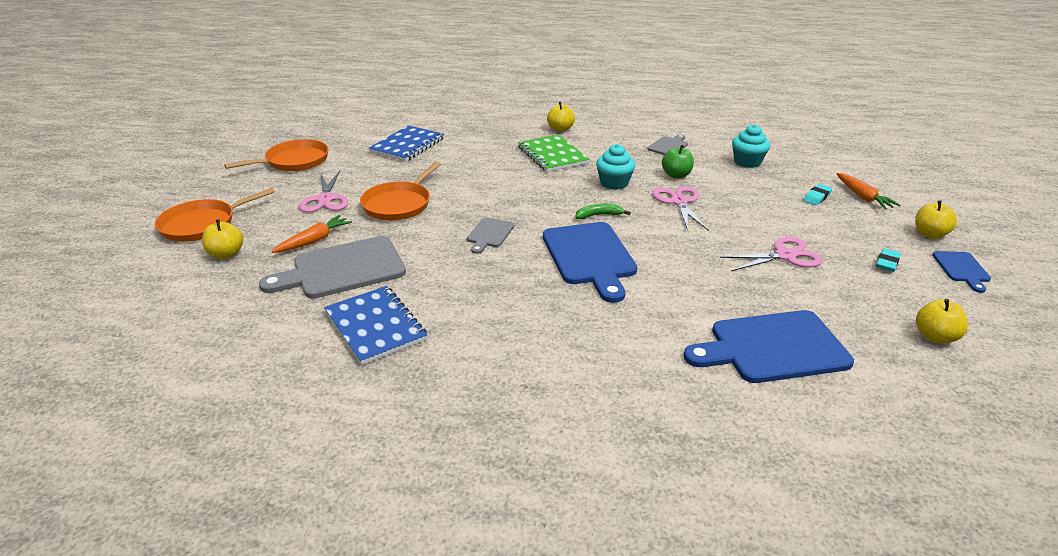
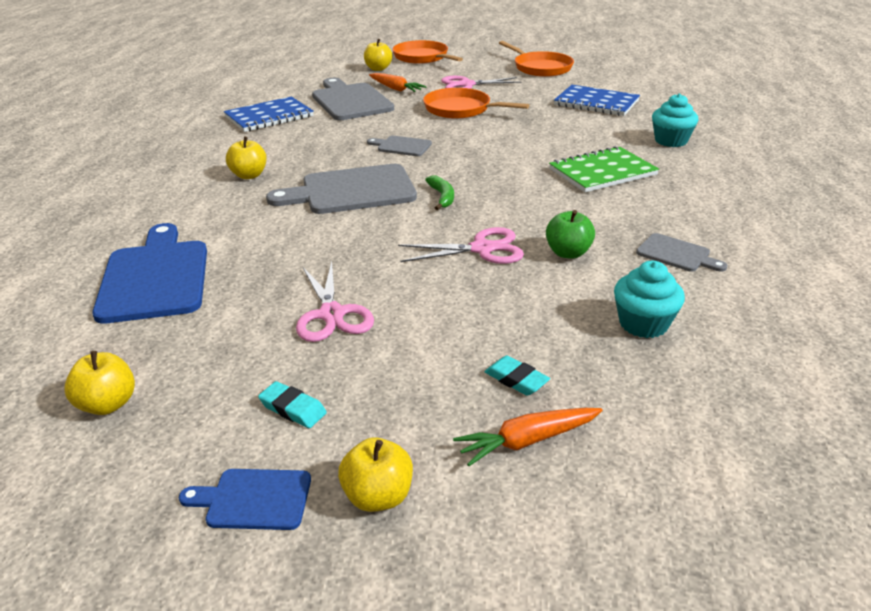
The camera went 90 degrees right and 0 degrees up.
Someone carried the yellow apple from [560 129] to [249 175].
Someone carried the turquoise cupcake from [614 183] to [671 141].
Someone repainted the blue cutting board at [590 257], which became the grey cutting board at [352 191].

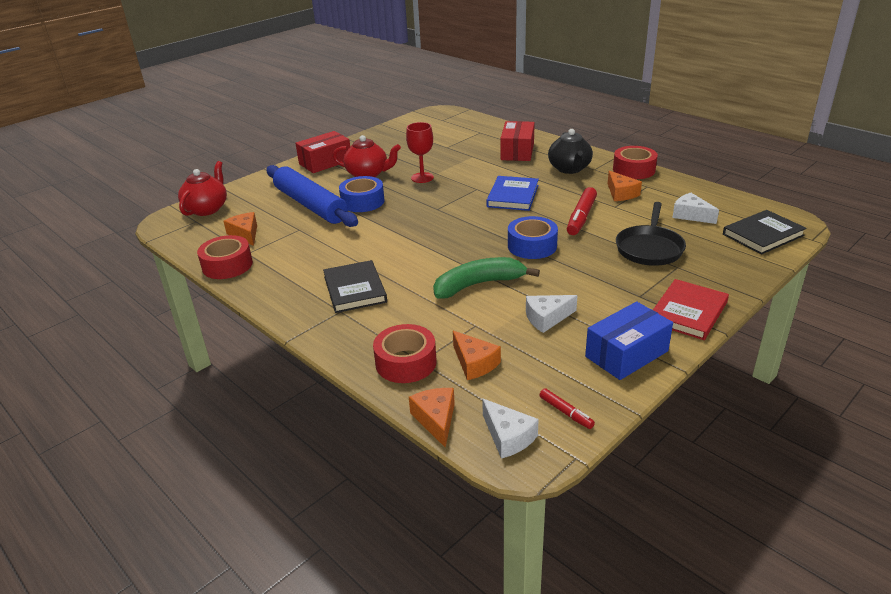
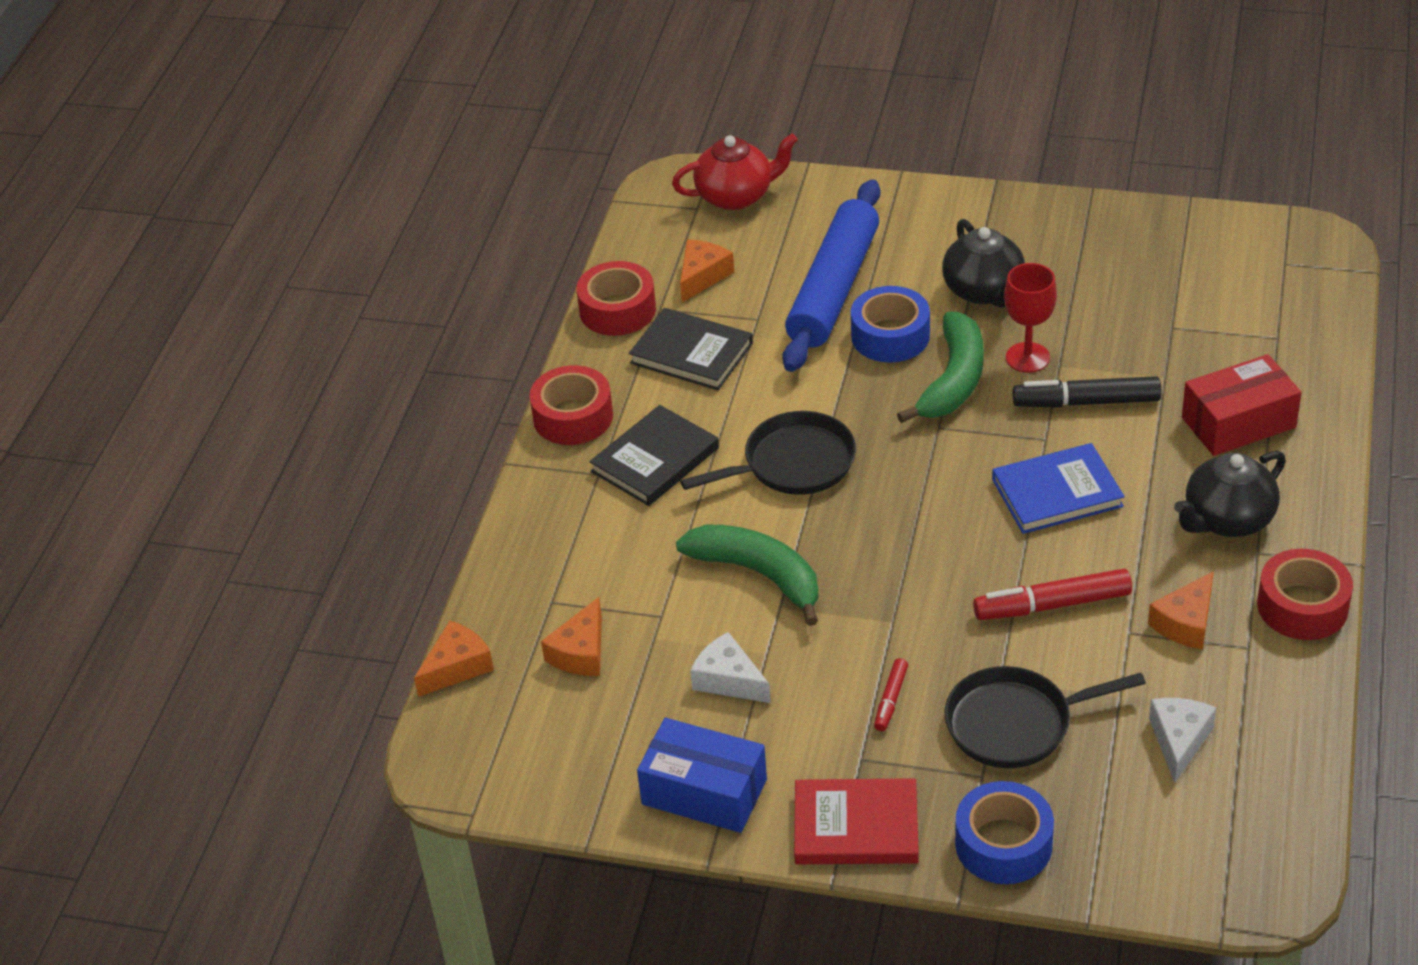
The camera went 60 degrees right and 10 degrees up.
Someone took away the red box at [325 162].
Someone repainted the red teapot at [368 174], which became the black teapot at [984 291].
Someone carried the black book from [763 235] to [691 353].
Someone carried the blue tape from [532 246] to [1003 844].
Someone carried the red tape from [406 362] to [573 417].
Someone carried the red marker from [566 412] to [890 699].
Someone took away the white cheese at [508 437].
Someone put down the green banana at [953 380].
Someone put down the black marker at [1086 402].
Someone put down the black pan at [793 463].

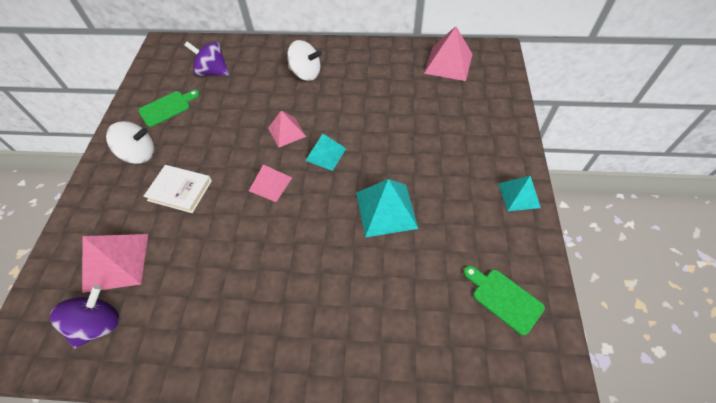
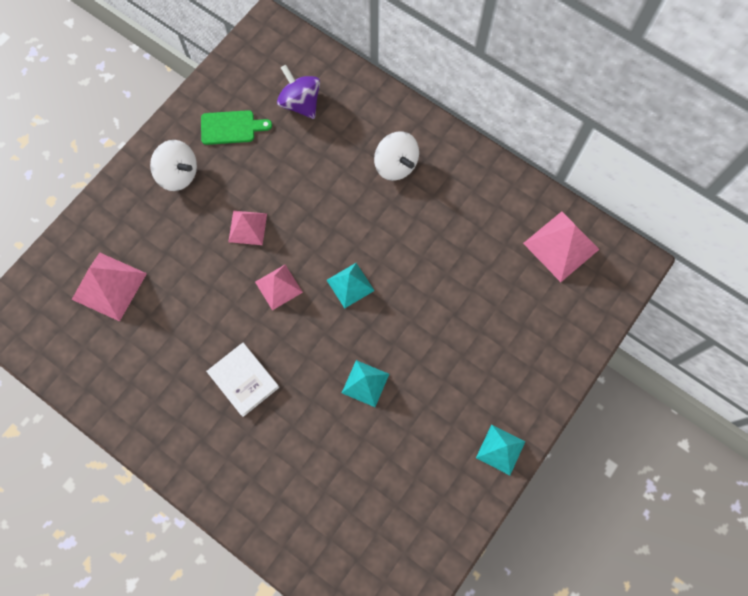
The camera went 30 degrees right and 15 degrees up.
Someone carried the pink pyramid from [286 132] to [247 227].
Someone carried the white book from [180 190] to [243 380].
Someone scaled the turquoise pyramid at [386 210] by 0.64.
Someone took away the green cutting board at [504 298].
Someone took away the purple spinning top at [99 324].

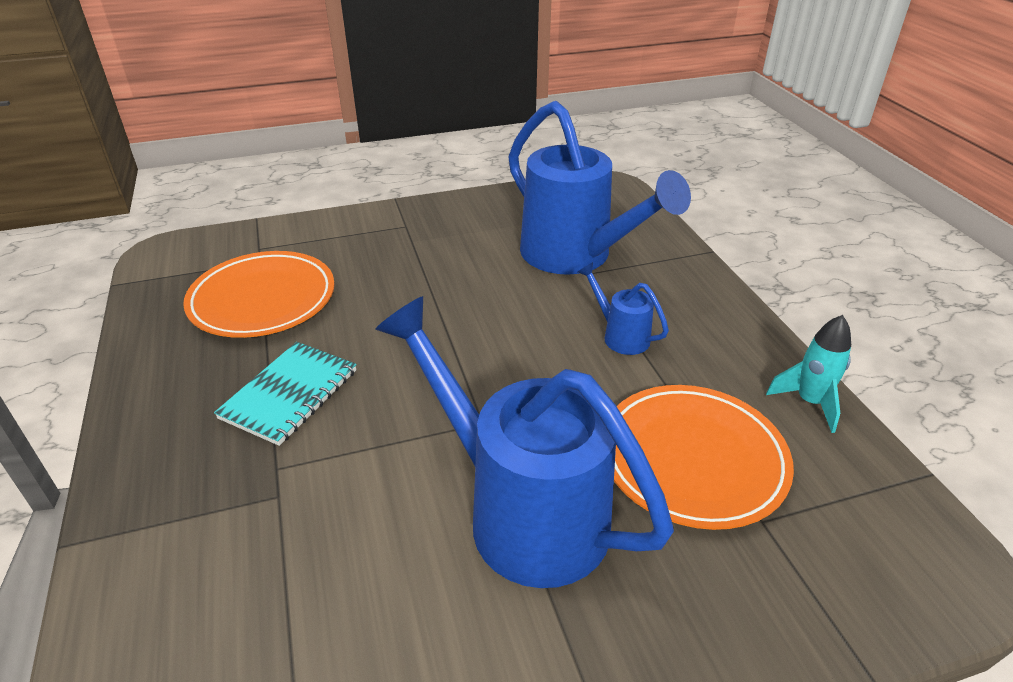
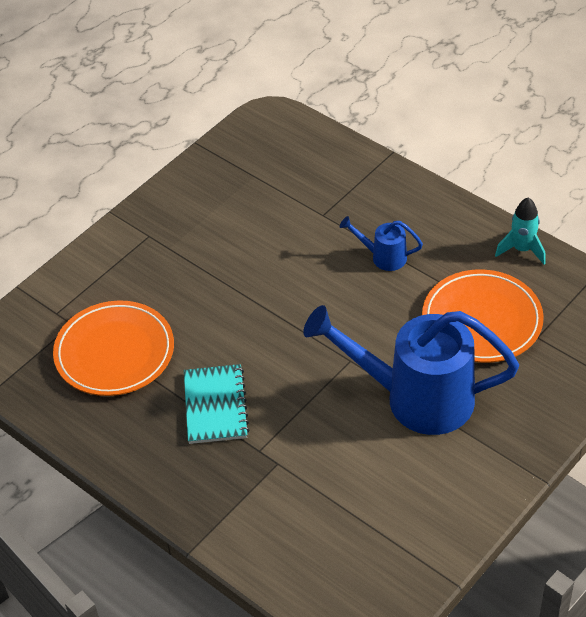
The camera went 30 degrees left and 10 degrees up.
Someone took away the blue watering can at [575 256].

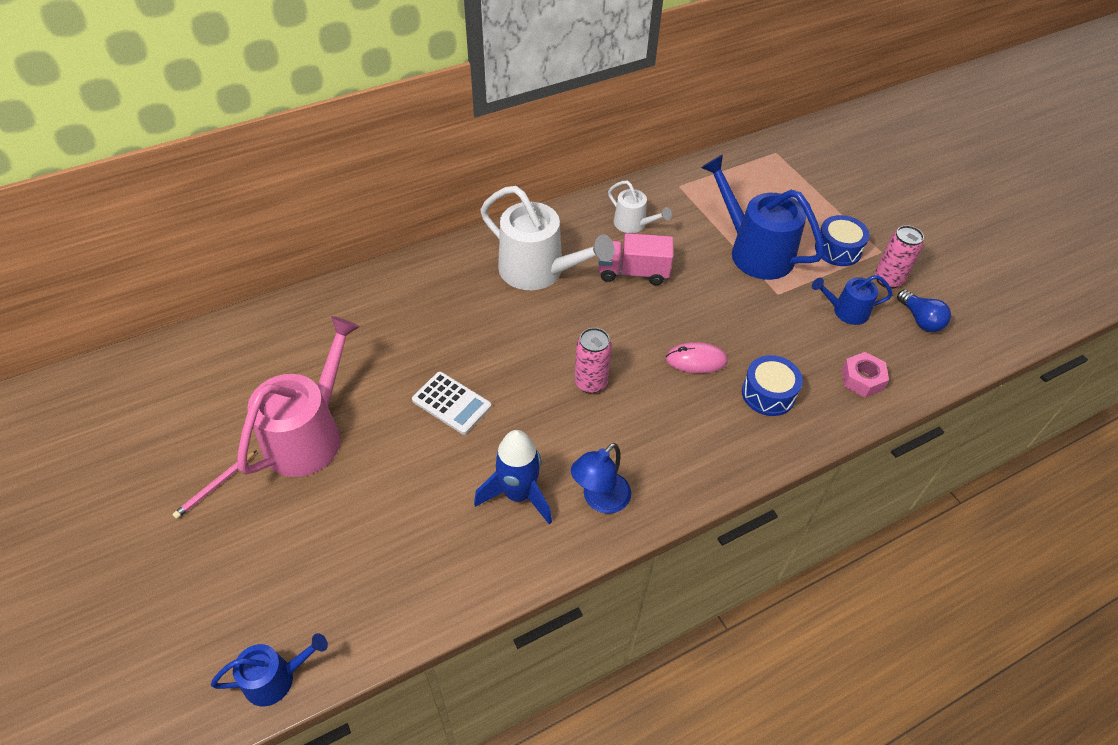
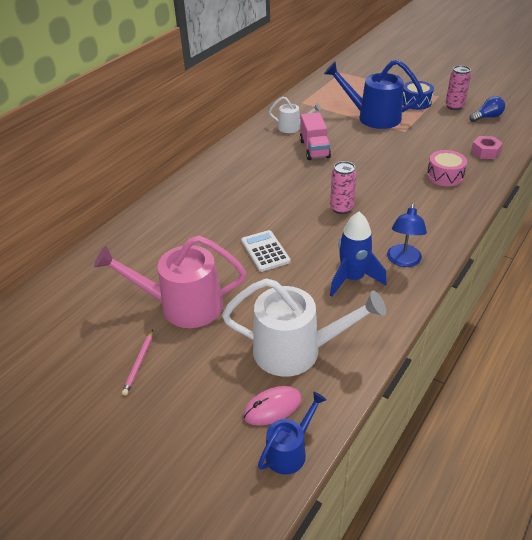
The camera went 25 degrees left and 10 degrees down.
Someone carried the white watering can from [539 271] to [296 350].
Someone rotated the pink truck at [633 272] by 75 degrees counterclockwise.
Someone took away the blue watering can at [846 311].
Someone rotated the blue light bulb at [920 320] by 60 degrees counterclockwise.
Someone rotated the pink watering can at [309 434] by 90 degrees counterclockwise.
Someone carried the pink mouse from [696 360] to [272 407].
Someone repainted the blue drum at [768 394], which became the pink drum at [445 176].
Someone rotated the white calculator at [451 403] by 120 degrees counterclockwise.

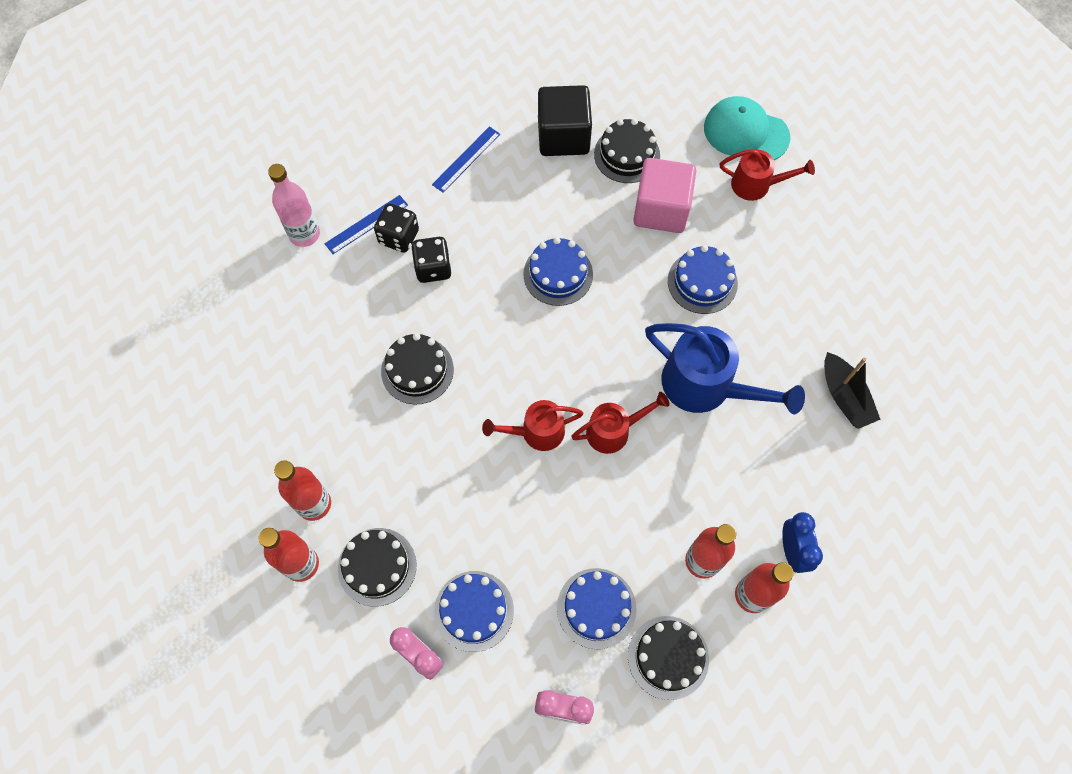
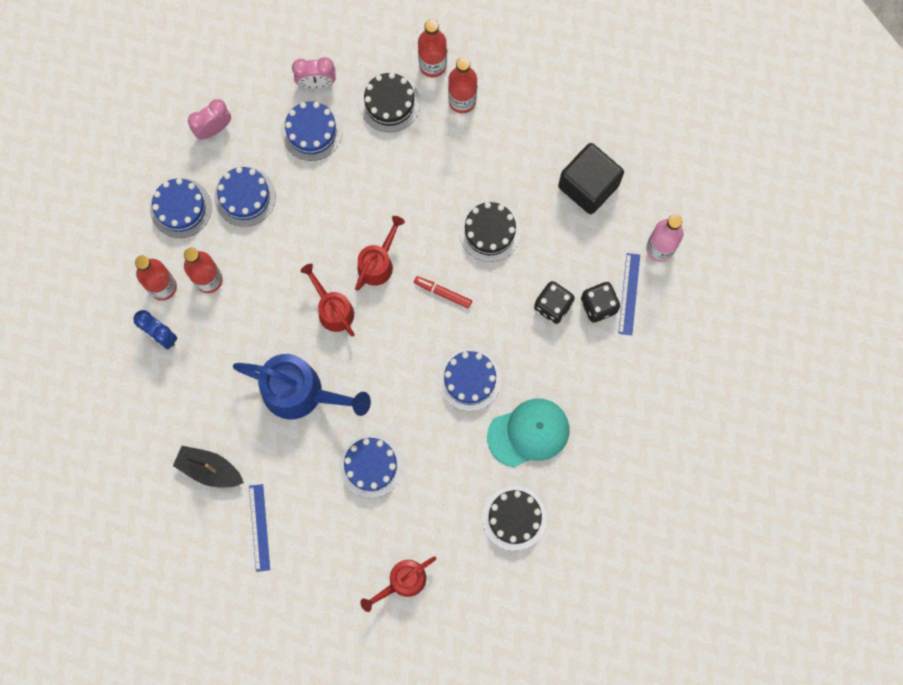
The camera went 135 degrees right and 10 degrees up.
Someone carried the black cube from [563 136] to [588 186].
Someone carried the turquoise cap from [745 132] to [528 433].
Someone carried the blue ruler from [466 159] to [259 527].
Someone took away the pink cube at [661 210].
Someone rotated the blue watering can at [707 386] by 150 degrees counterclockwise.
Someone rotated the red watering can at [614 430] by 120 degrees clockwise.
Someone repainted the black cake at [668 657], which became the blue cake at [181 208].
Someone put down the red marker at [443 293].

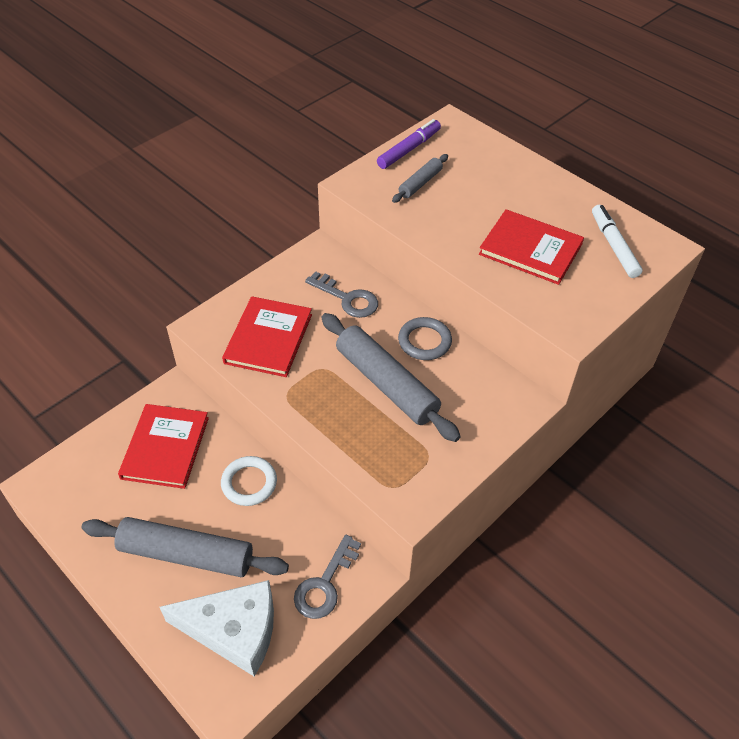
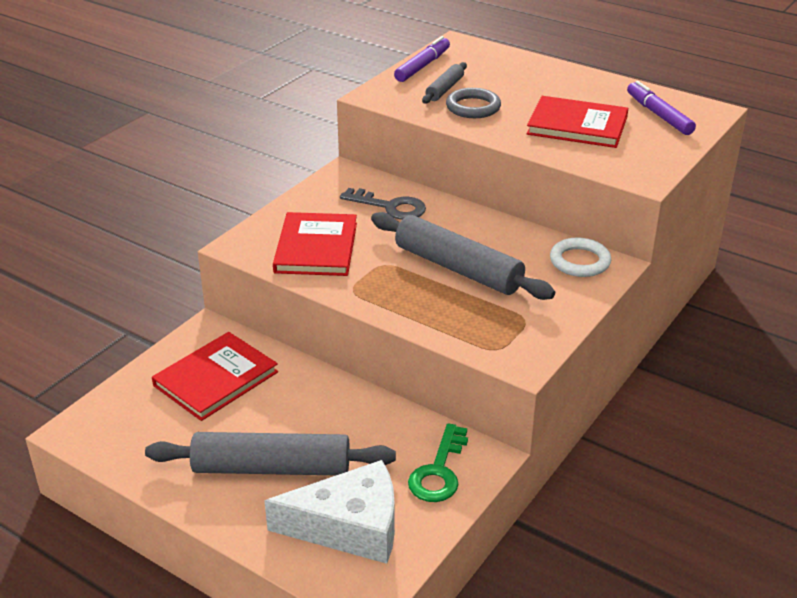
The camera went 10 degrees left and 15 degrees down.
Someone repainted the white marker at [614 246], which became the purple marker at [659 115].
Someone carried the grey ring from [424 341] to [473 107].
Someone rotated the red book at [165 447] by 45 degrees clockwise.
Someone carried the white ring from [249 483] to [579 261].
Someone repainted the grey key at [325 584], which became the green key at [439 471].

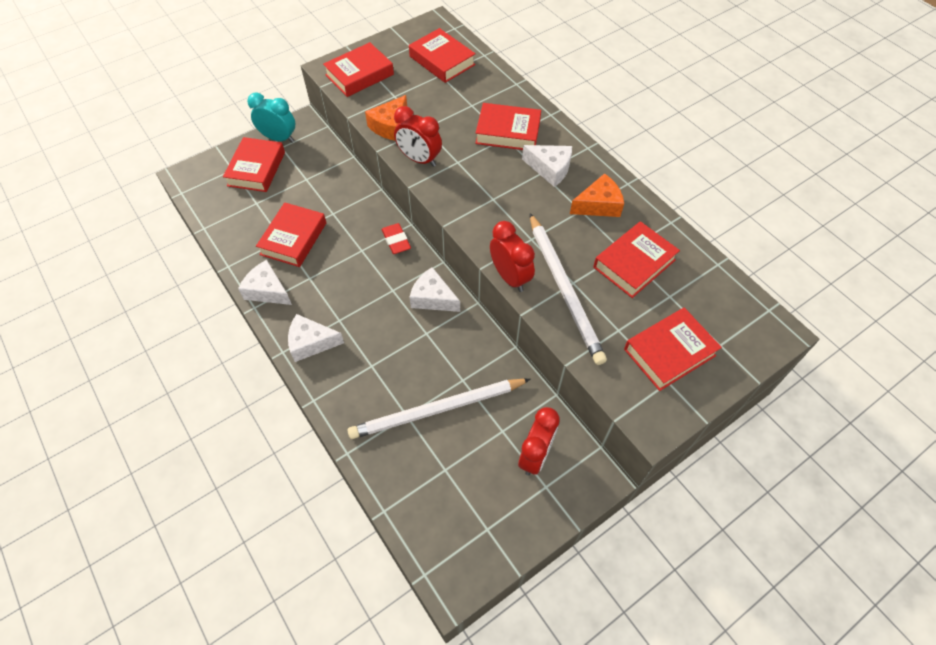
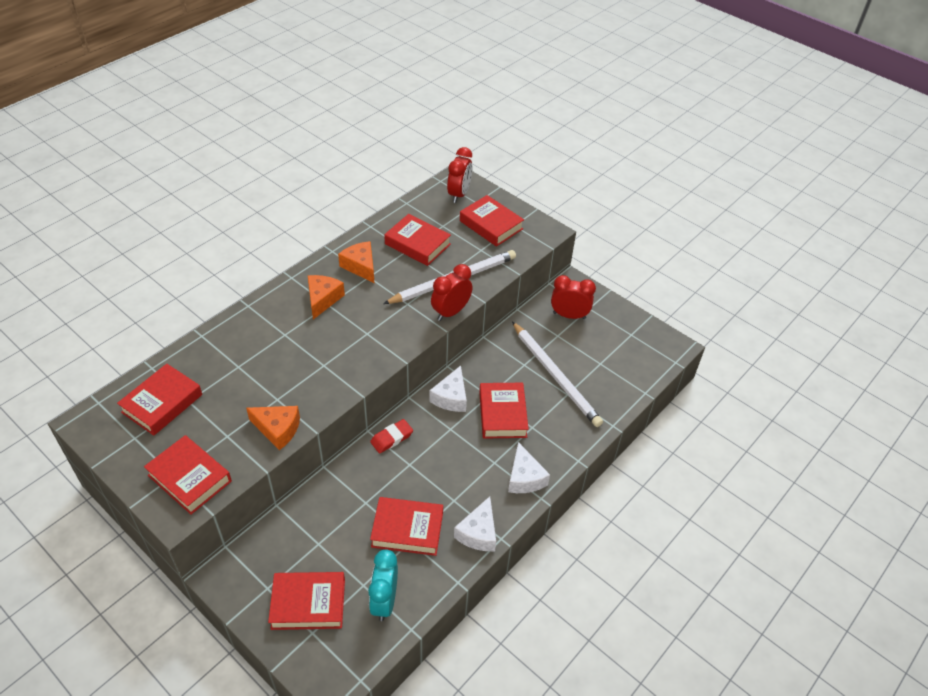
The camera went 105 degrees left and 10 degrees down.
Someone carried the turquoise clock from [279 138] to [384 601].
Someone carried the red book from [508 132] to [502 414].
Someone carried the red clock from [419 159] to [459 194].
Someone repainted the white cheese at [550 169], which became the orange cheese at [323 299].

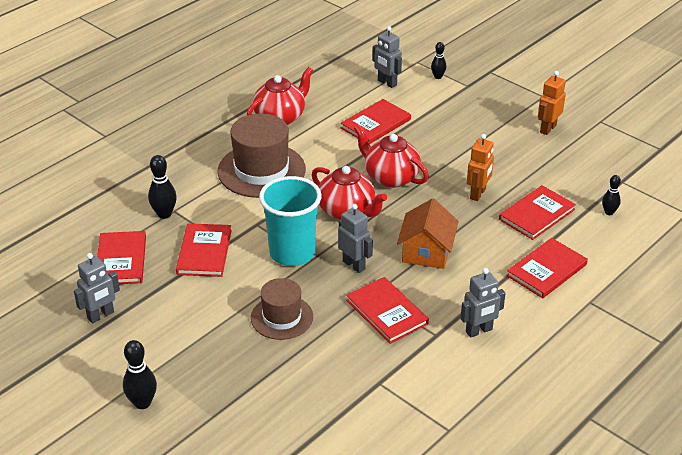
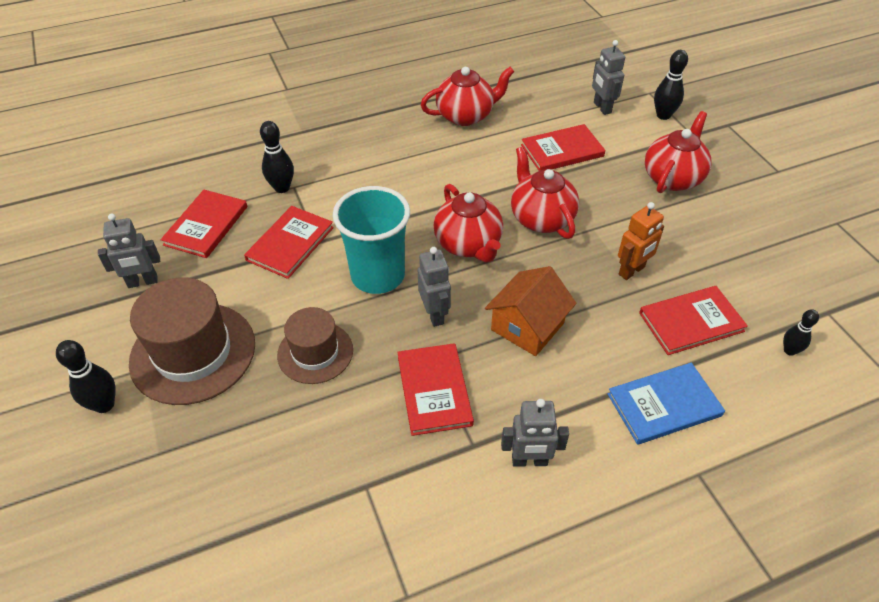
The camera went 25 degrees right and 10 degrees up.
Someone scaled the black bowling pin at [438 77] by 1.55.
Someone took away the orange robot at [547 129].
Someone carried the brown hat from [261 170] to [193 352].
Someone repainted the red book at [546 270], which became the blue book at [664 405].
Someone put down the red teapot at [672 178].

